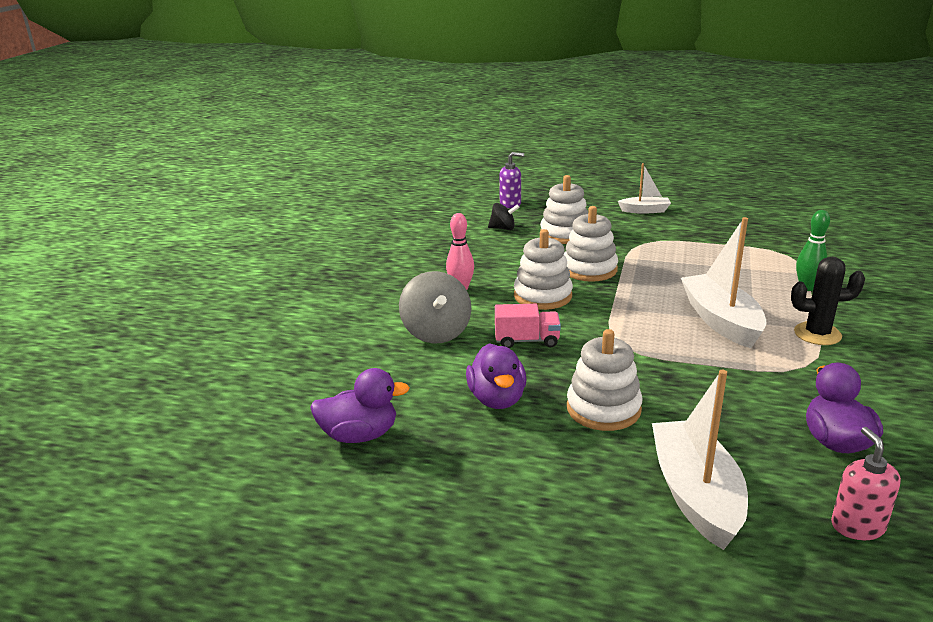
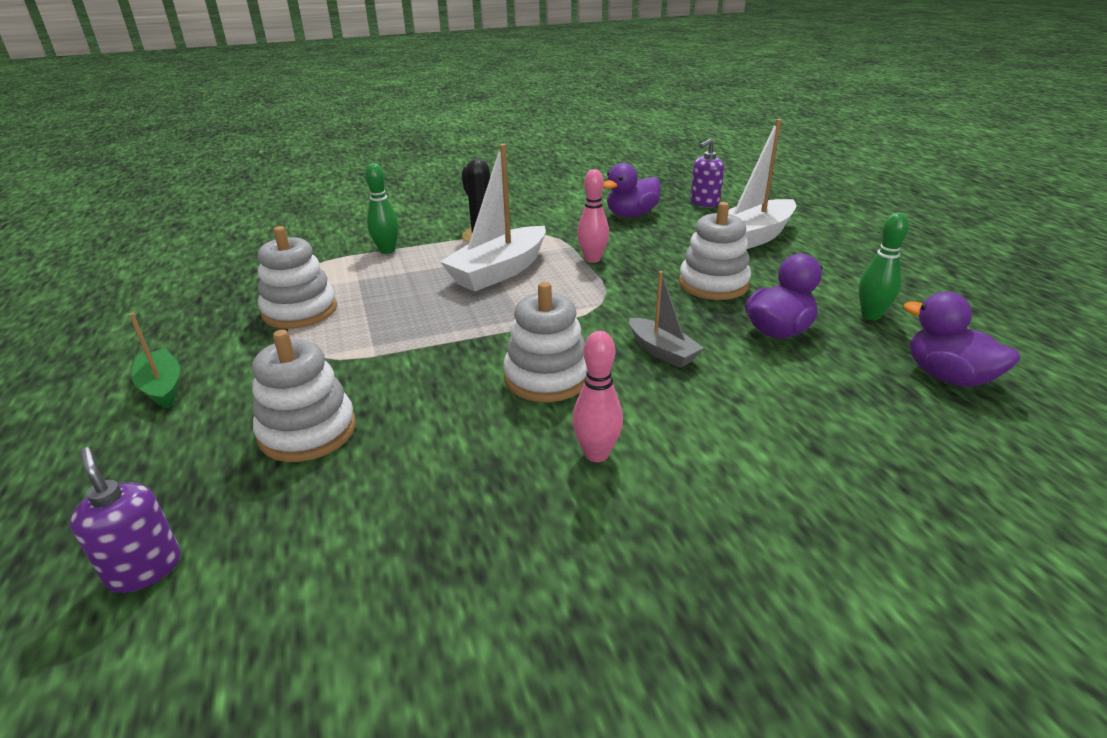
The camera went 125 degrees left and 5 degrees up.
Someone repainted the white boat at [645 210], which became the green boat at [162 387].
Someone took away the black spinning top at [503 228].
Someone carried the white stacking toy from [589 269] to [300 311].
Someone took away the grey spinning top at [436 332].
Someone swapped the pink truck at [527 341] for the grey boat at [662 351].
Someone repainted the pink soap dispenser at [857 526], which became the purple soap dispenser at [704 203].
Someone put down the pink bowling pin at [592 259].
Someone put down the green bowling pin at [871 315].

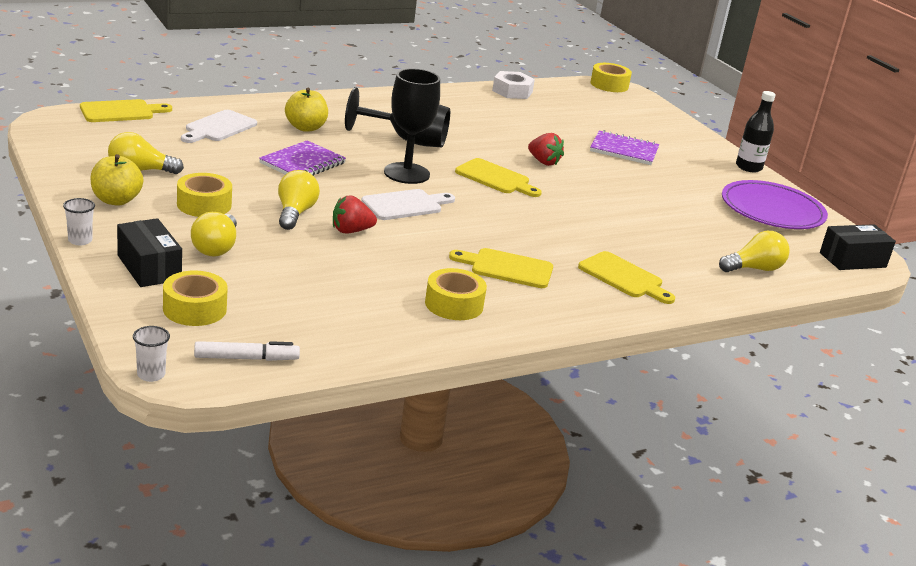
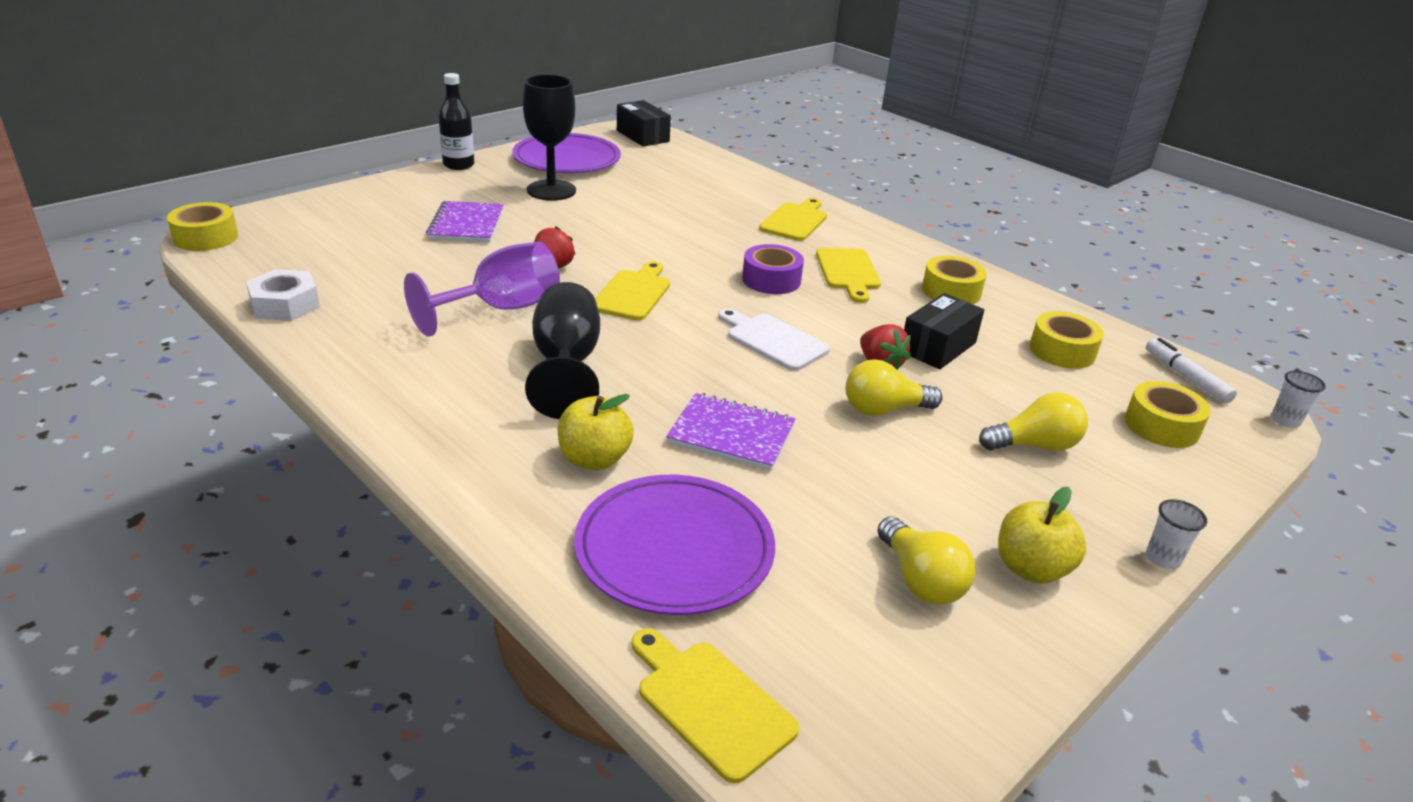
The camera went 105 degrees left and 5 degrees up.
Someone carried the black goblet from [406 173] to [551 190].
Someone swapped the white cutting board at [218 127] for the purple plate at [674 549].
Someone carried the yellow tape from [204 205] to [1062 351].
Someone carried the black box from [149 267] to [938 347].
Someone took away the yellow light bulb at [754 269].
Someone put down the purple goblet at [501 309].
Someone put down the purple tape at [771 280].

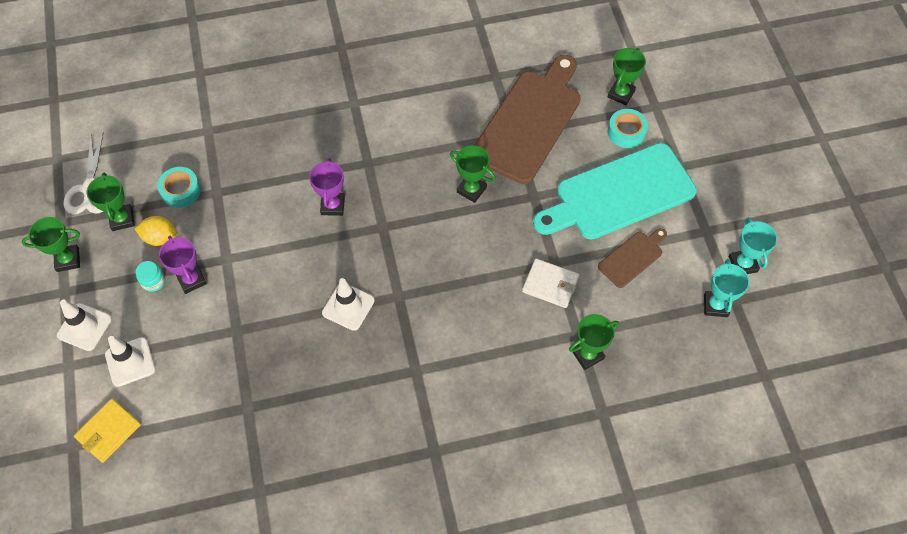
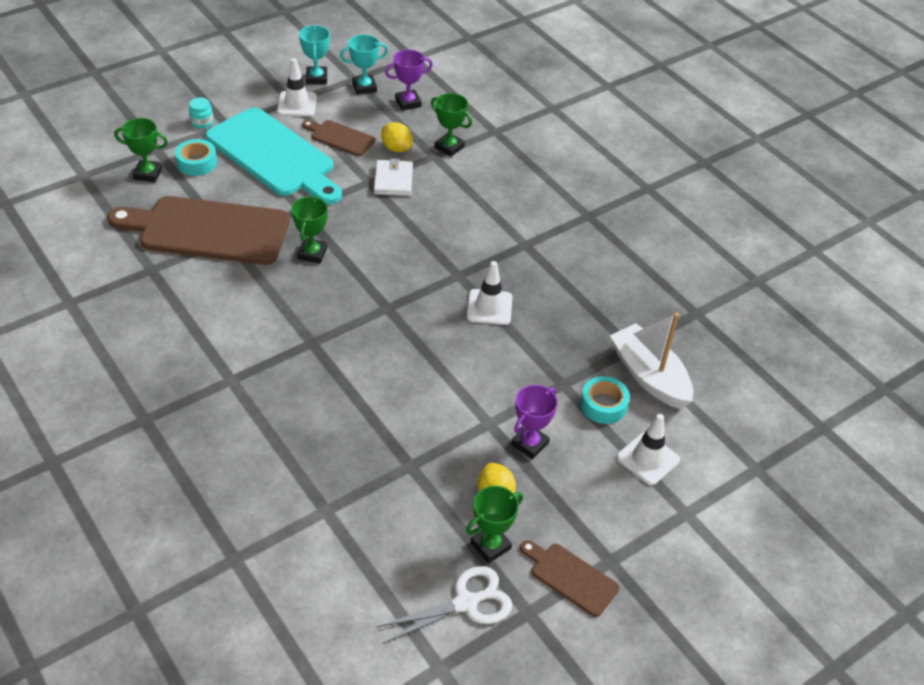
The camera went 115 degrees left and 15 degrees down.
Someone carried the purple trophy from [333 206] to [408 103].
Someone carried the turquoise tape from [181 191] to [603 405].
Someone swapped the green trophy at [68 260] for the brown cutting board at [570 577].
Someone rotated the turquoise trophy at [742 264] by 60 degrees counterclockwise.
Someone carried the turquoise jar from [153 281] to [202 122].
Someone carried the white traffic cone from [84 327] to [297 104].
Someone took away the yellow wallet at [108 431].
Someone put down the yellow lemon at [396 148].
Someone put down the white boat at [649 376].

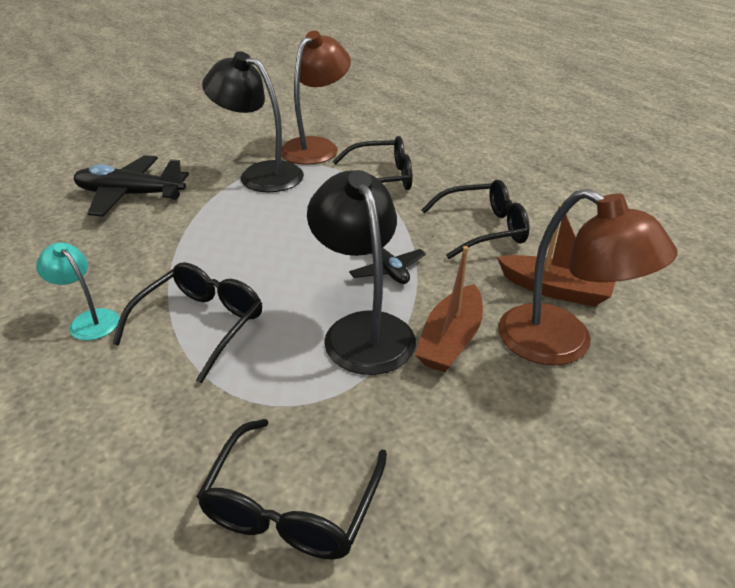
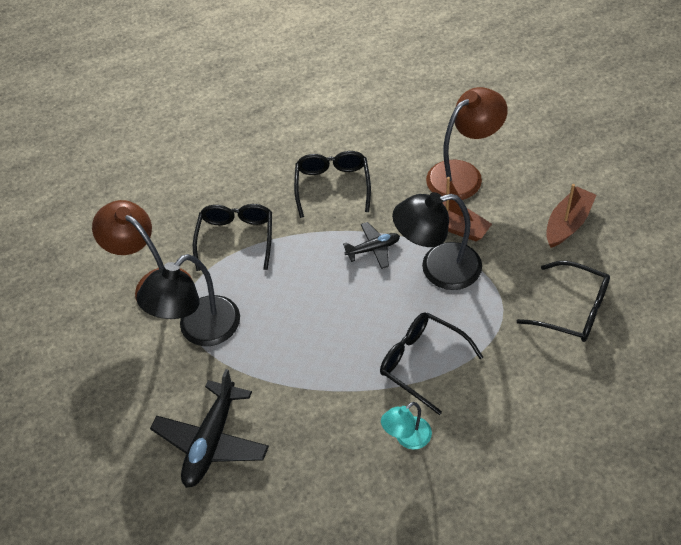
The camera went 75 degrees left and 15 degrees up.
Someone carried the brown boat from [554 290] to [567 223].

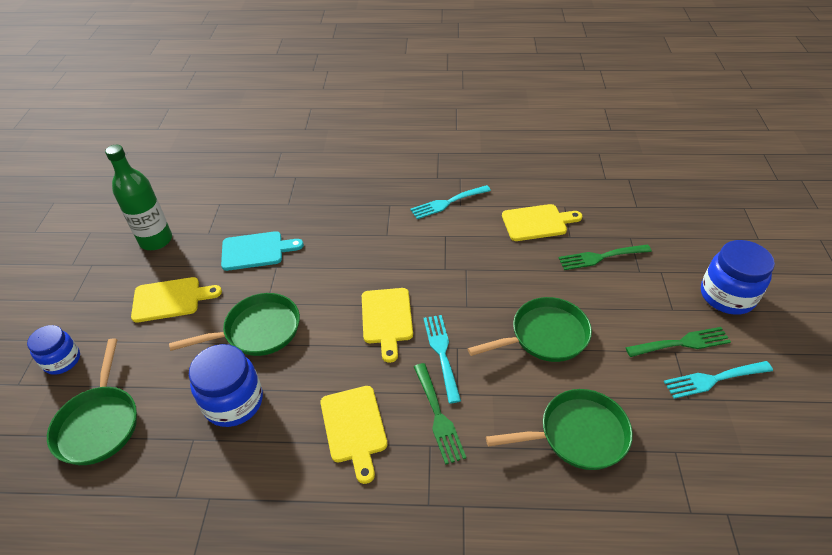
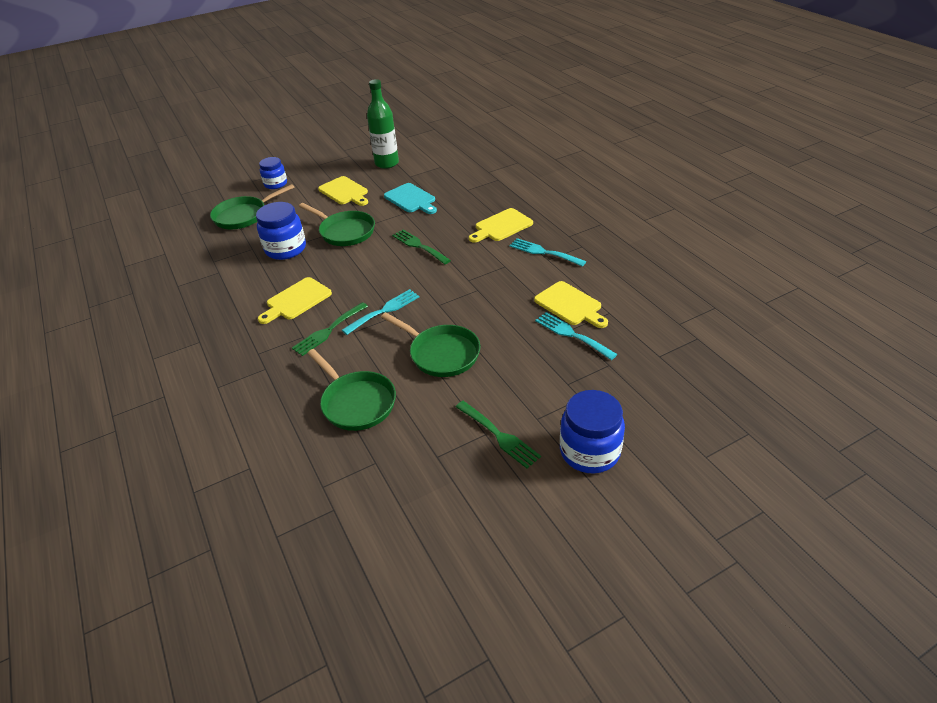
The camera went 60 degrees right and 5 degrees down.
Someone carried the green fork from [600 257] to [419 246].
Someone carried the yellow cutting board from [387 319] to [501 226].
Someone carried the turquoise fork from [713 379] to [572 334].

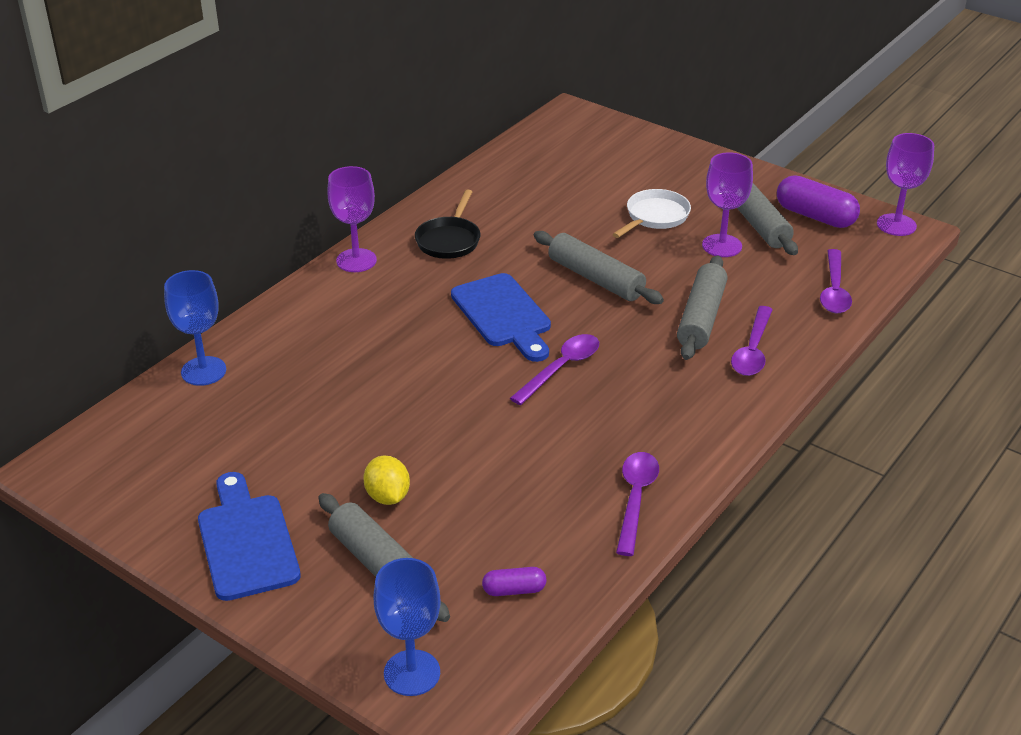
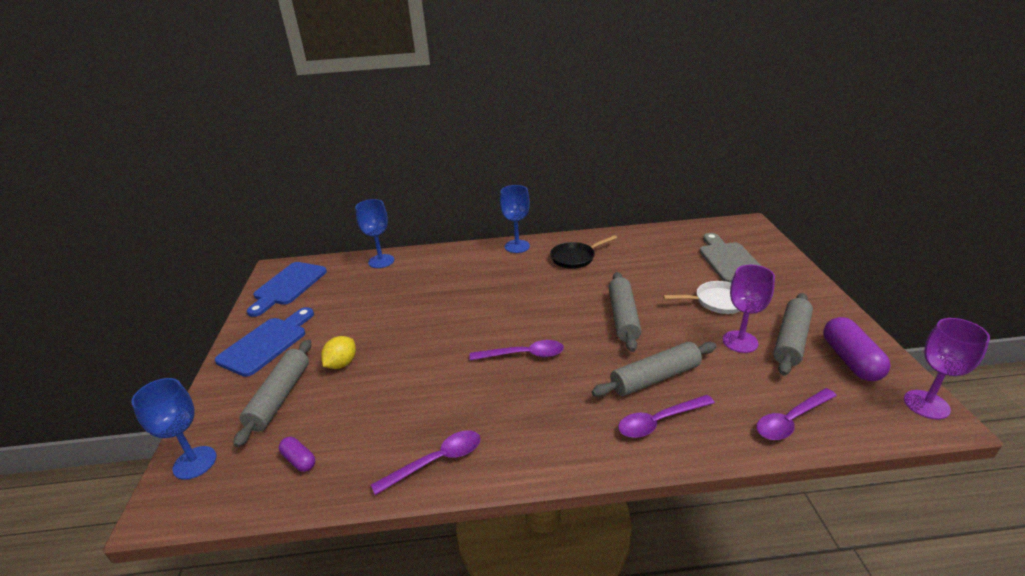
The camera went 50 degrees right and 5 degrees down.
Someone repainted the purple goblet at [356 260], which became the blue goblet at [517 246].
Someone carried the blue cutting board from [503 315] to [288 286].
Someone put down the grey cutting board at [729 261].

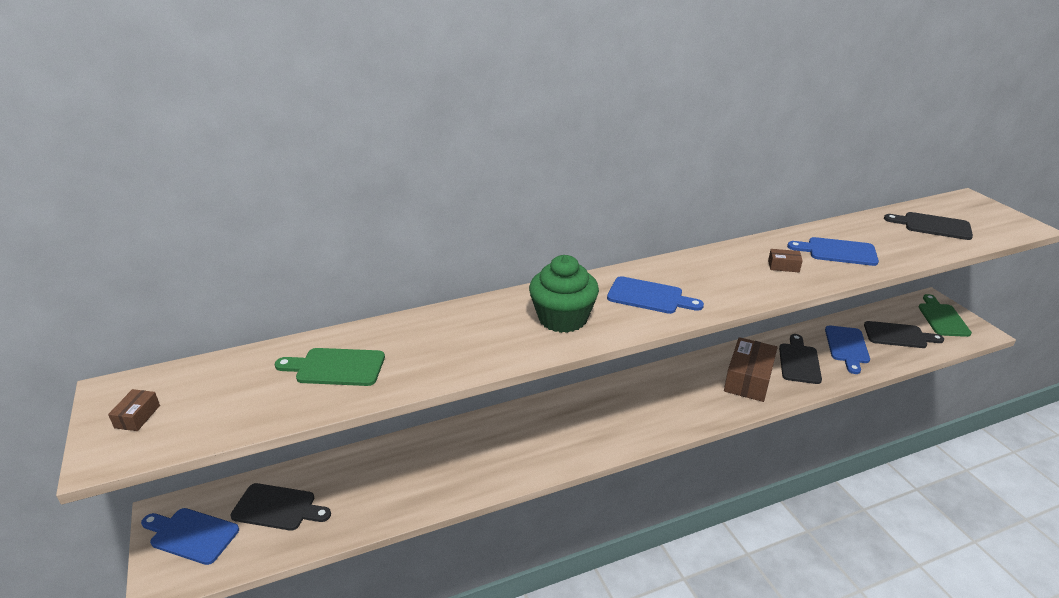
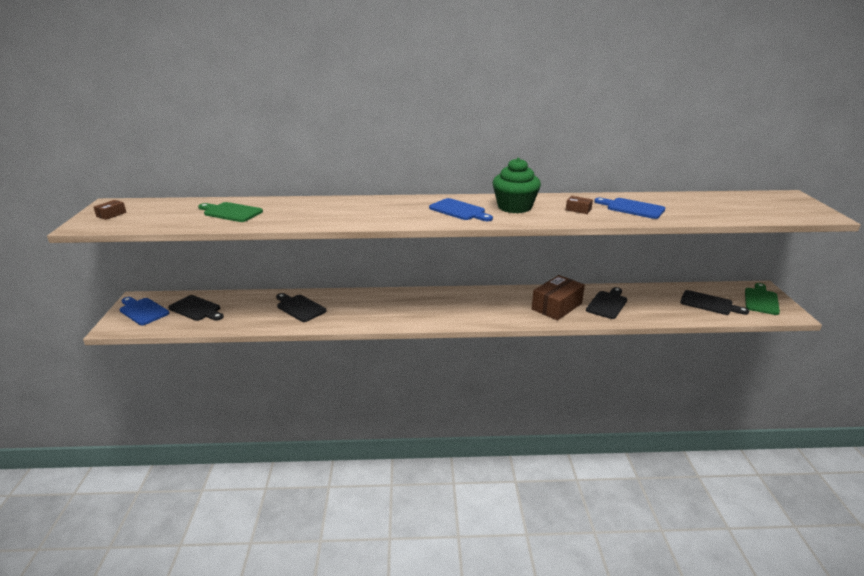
The camera went 20 degrees right and 5 degrees down.
Someone carried the black cutting board from [933 226] to [300 307].
Someone carried the green cupcake from [563 318] to [514 207].
Someone took away the blue cutting board at [847 347].

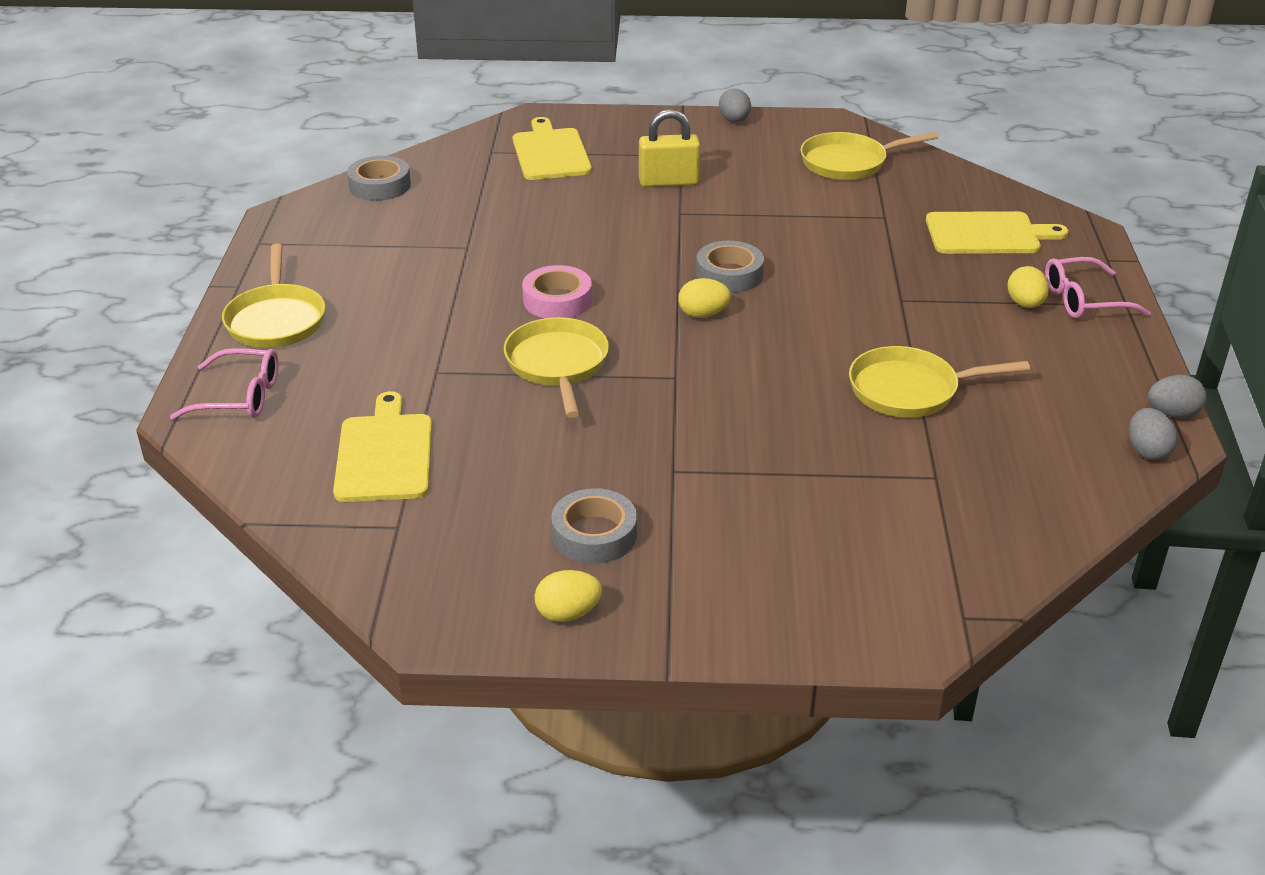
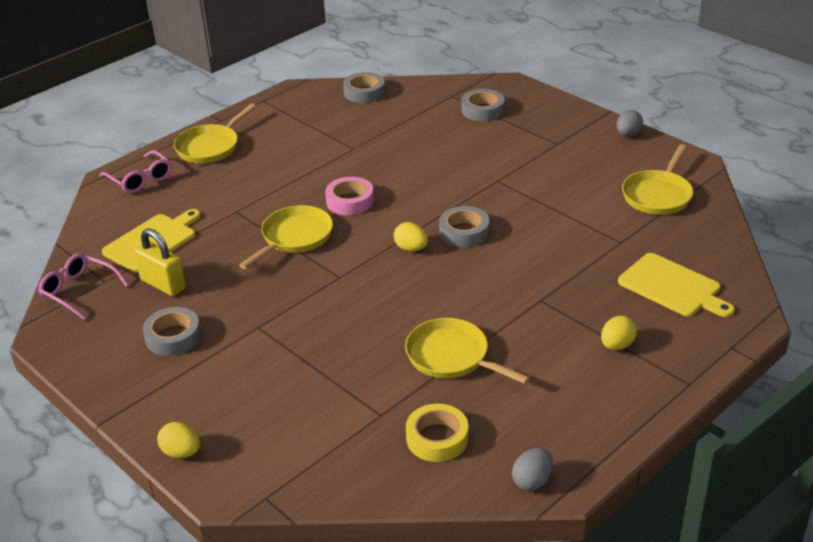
The camera went 45 degrees right and 0 degrees up.
Someone carried the yellow padlock from [668 182] to [163 284].
Someone swapped the yellow cutting board at [550 153] for the grey tape at [483 110].
Someone rotated the yellow pan at [849 162] by 90 degrees counterclockwise.
Someone carried the pink glasses from [1082 300] to [78 291].
Someone took away the grey egg at [1172 413].
Someone carried the yellow egg from [568 613] to [181 452].
Someone put down the yellow tape at [437 438].

